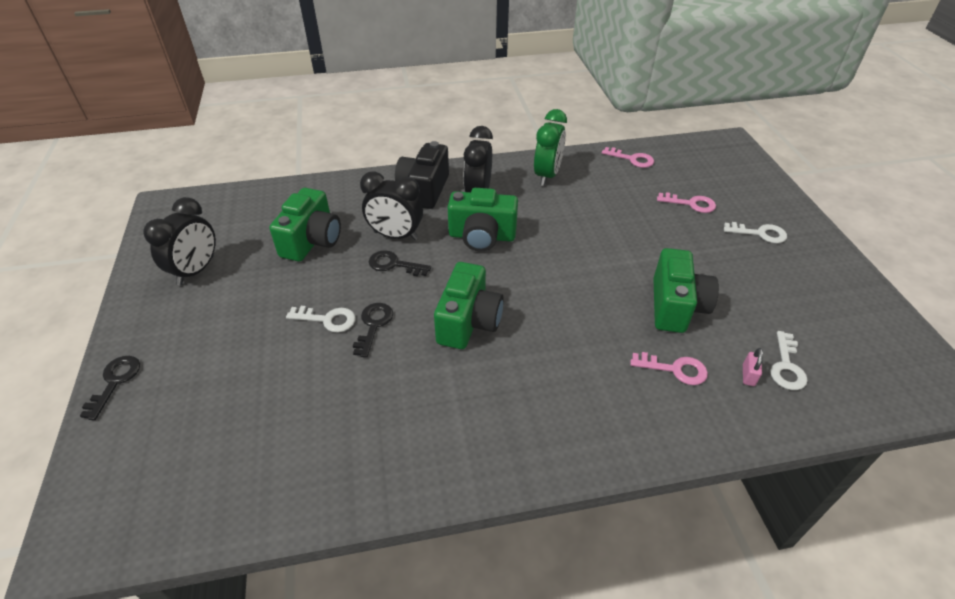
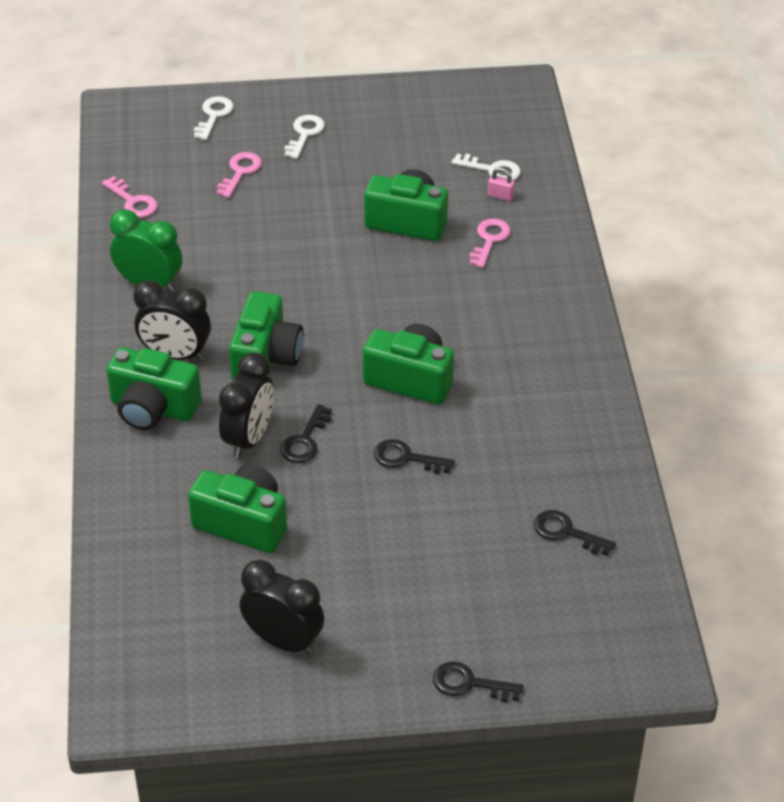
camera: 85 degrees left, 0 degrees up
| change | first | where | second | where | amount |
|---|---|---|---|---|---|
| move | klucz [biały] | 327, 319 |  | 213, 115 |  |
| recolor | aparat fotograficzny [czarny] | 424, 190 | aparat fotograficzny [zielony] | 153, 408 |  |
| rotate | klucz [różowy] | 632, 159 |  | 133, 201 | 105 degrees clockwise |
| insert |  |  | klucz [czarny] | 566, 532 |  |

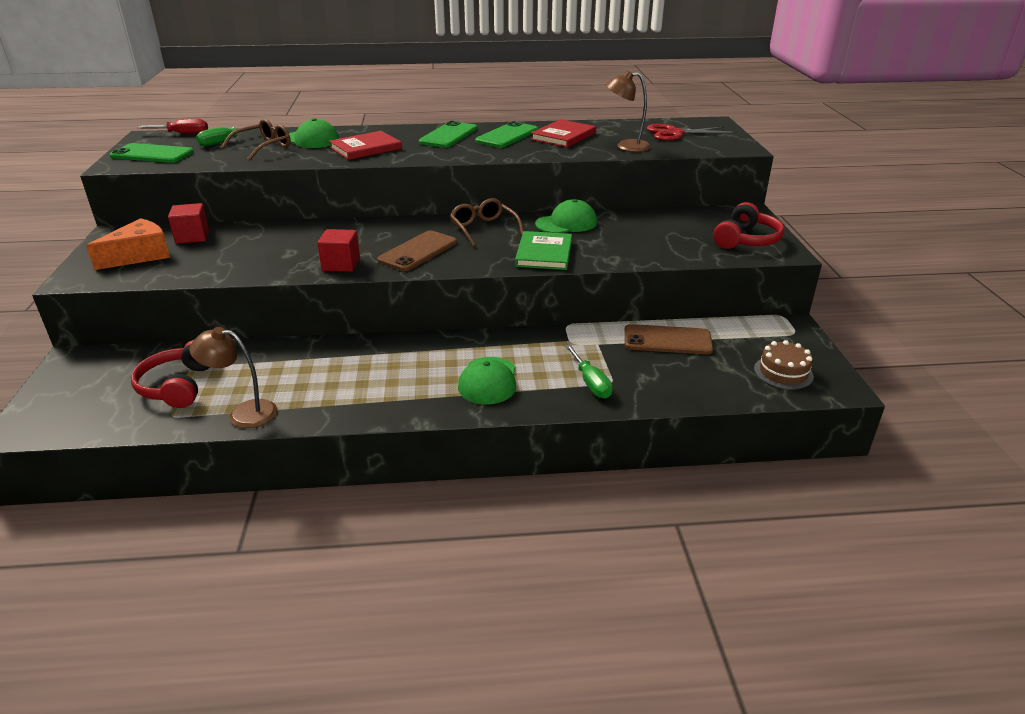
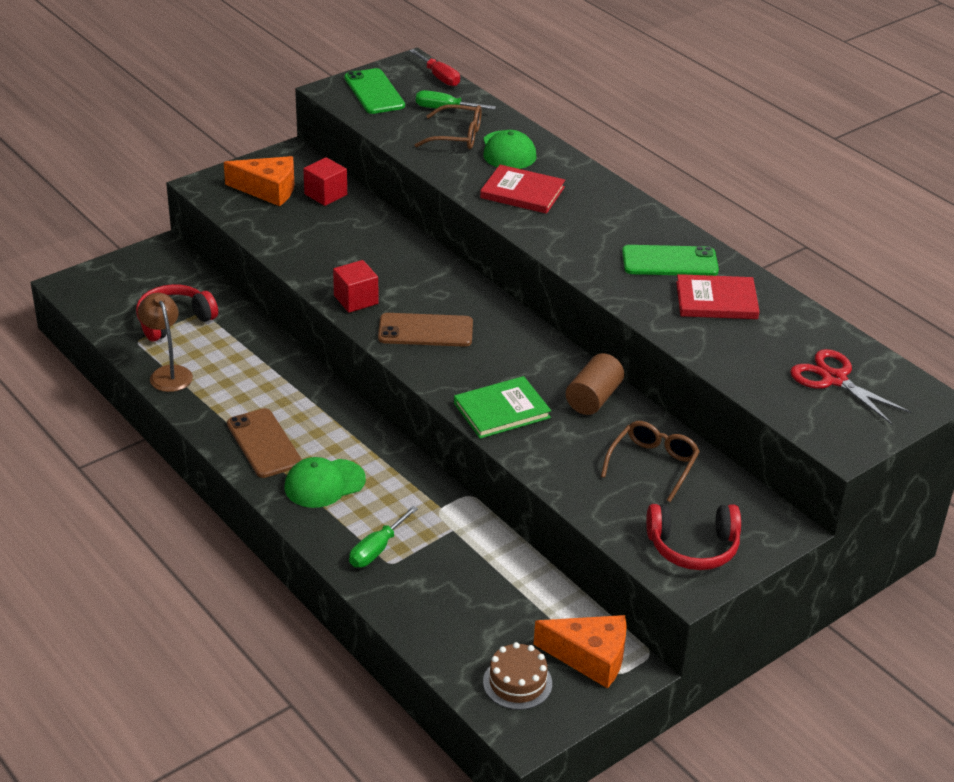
camera: 55 degrees right, 5 degrees up
| change | first | where | second | where | amount |
|---|---|---|---|---|---|
| delete | telefon [zielony] | 449, 135 |  |  |  |
| move | okulary [brązowy] | 484, 229 |  | 652, 465 |  |
| replace | czapka [zielony] | 566, 223 | walec [brązowy] | 593, 398 |  |
| delete | lampka [brązowy] | 626, 146 |  |  |  |
| move | telefon [brązowy] | 667, 340 |  | 264, 443 |  |
| insert |  |  | ser [pomarańczowy] | 590, 657 |  |

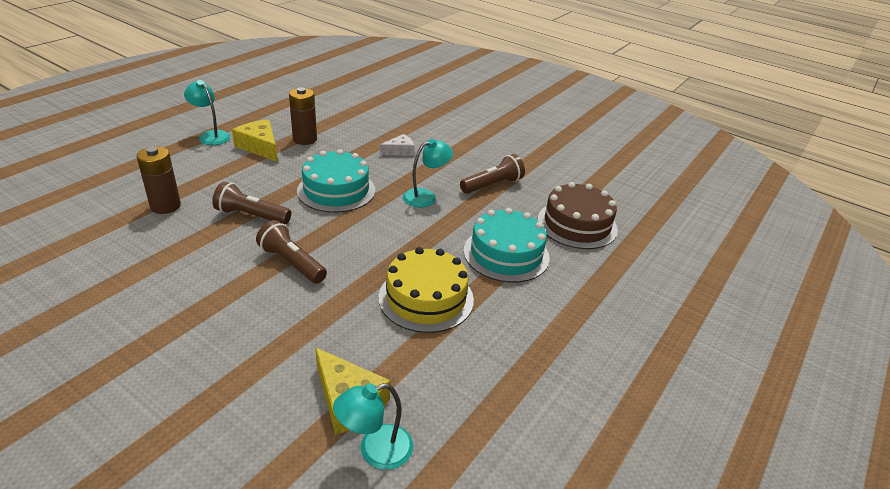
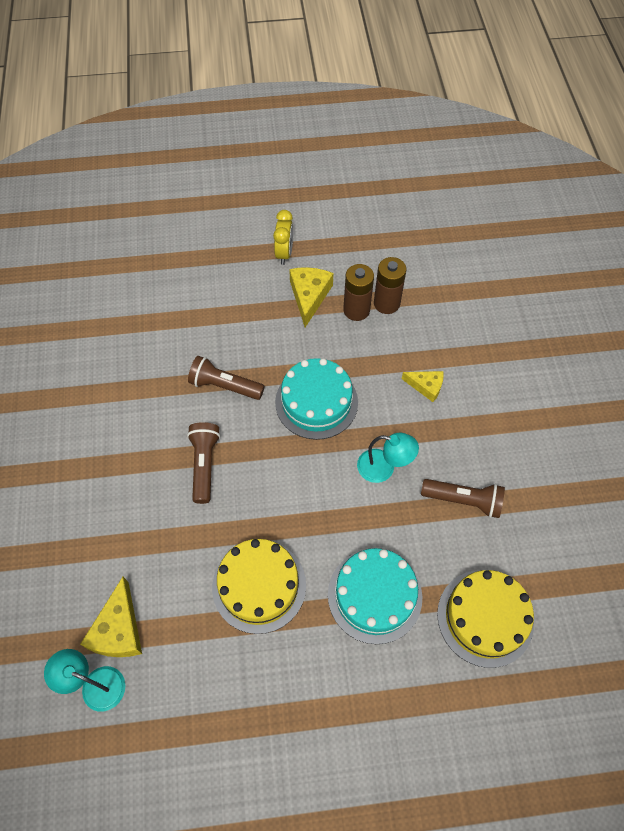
camera: 50 degrees right, 25 degrees up
| change | first | where | second | where | amount |
|---|---|---|---|---|---|
| move | bateria [brązowy] | 165, 206 |  | 386, 303 |  |
| replace | lampka [turkusowy] | 211, 135 | budzik [żółty] | 284, 253 |  |
| rotate | latarka [brązowy] | 251, 216 |  | 224, 386 | 45 degrees counterclockwise |
| recolor | ser [biały] | 399, 151 | ser [żółty] | 426, 386 |  |
| recolor | tort [brązowy] | 577, 224 | tort [żółty] | 485, 617 |  |

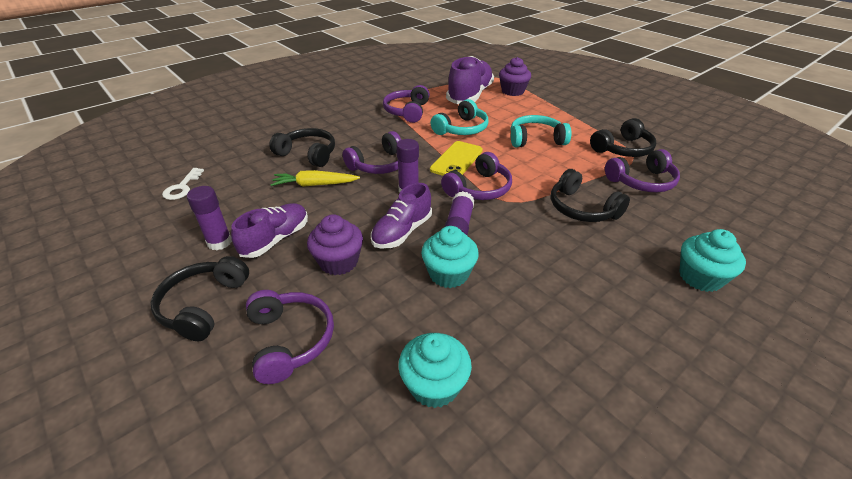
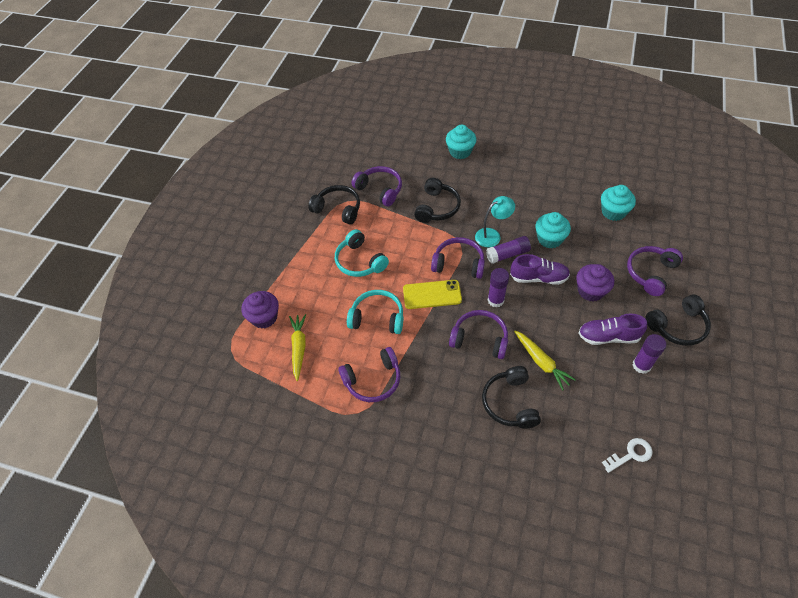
camera: 120 degrees left, 15 degrees up
| change | first | where | second | where | amount |
|---|---|---|---|---|---|
| replace | but [fioletowy] | 469, 96 | marchewka [żółty] | 299, 348 |  |
| insert |  |  | lampka [turkusowy] | 492, 235 |  |

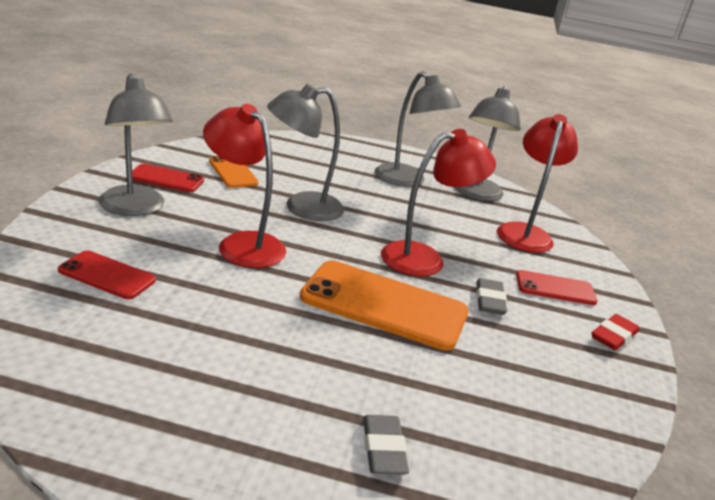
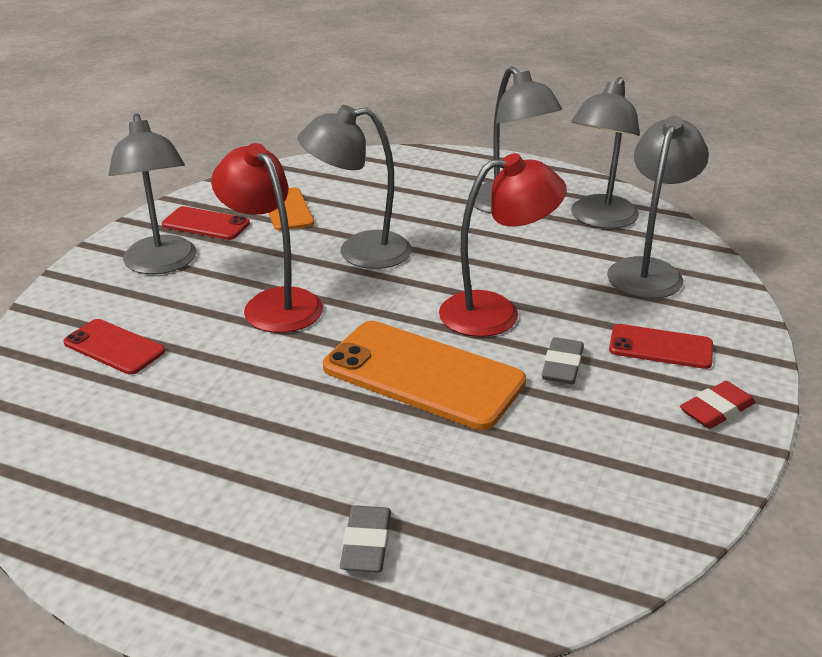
camera: 15 degrees right, 5 degrees up
| change | first | where | second | where | amount |
|---|---|---|---|---|---|
| recolor | lampka [czerwony] | 524, 232 | lampka [szary] | 648, 270 |  |

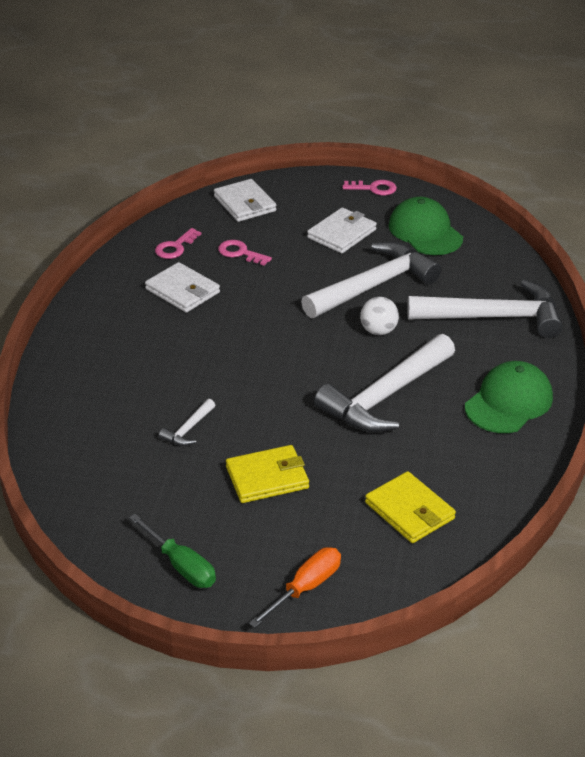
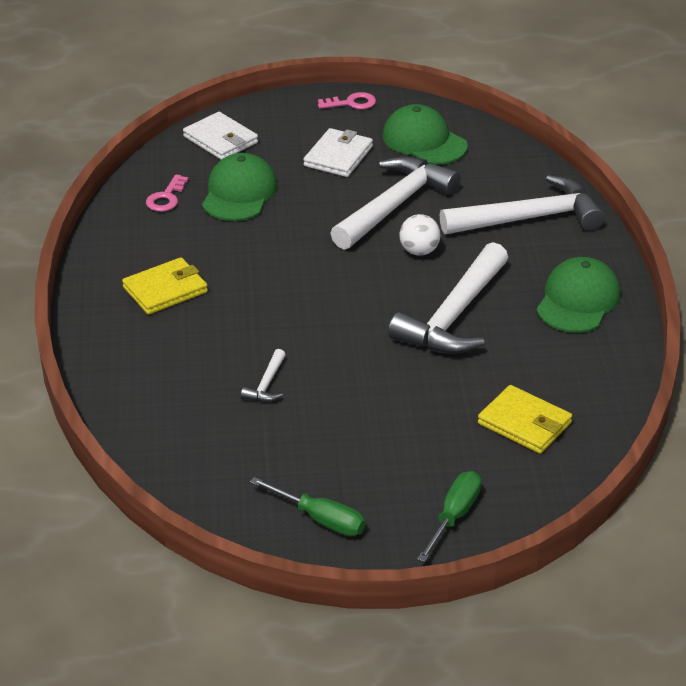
camera: 15 degrees left, 0 degrees up
| change | first | where | second | where | amount |
|---|---|---|---|---|---|
| delete | portfel [biały] | 182, 291 |  |  |  |
| replace | klucz [różowy] | 240, 253 | czapka [zielony] | 239, 193 |  |
| move | portfel [żółty] | 267, 478 |  | 165, 290 |  |
| recolor | śrubokręt [pomarańczowy] | 305, 588 | śrubokręt [zielony] | 454, 516 |  |

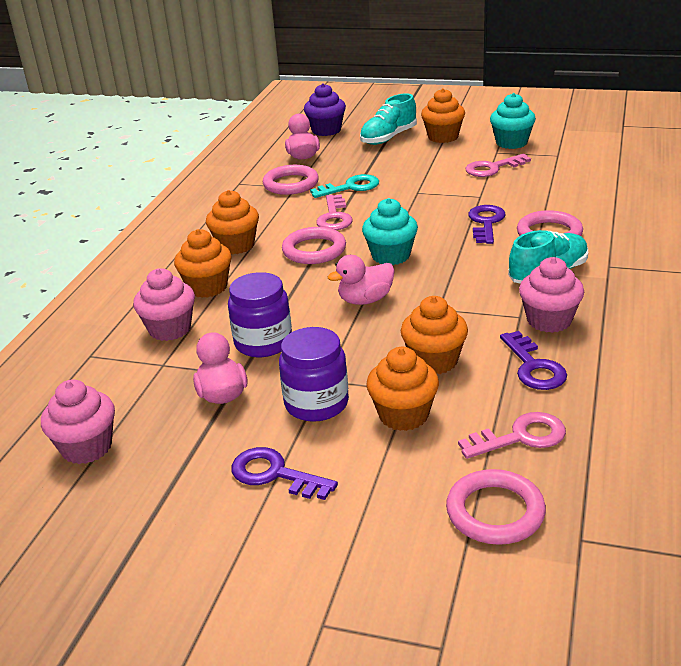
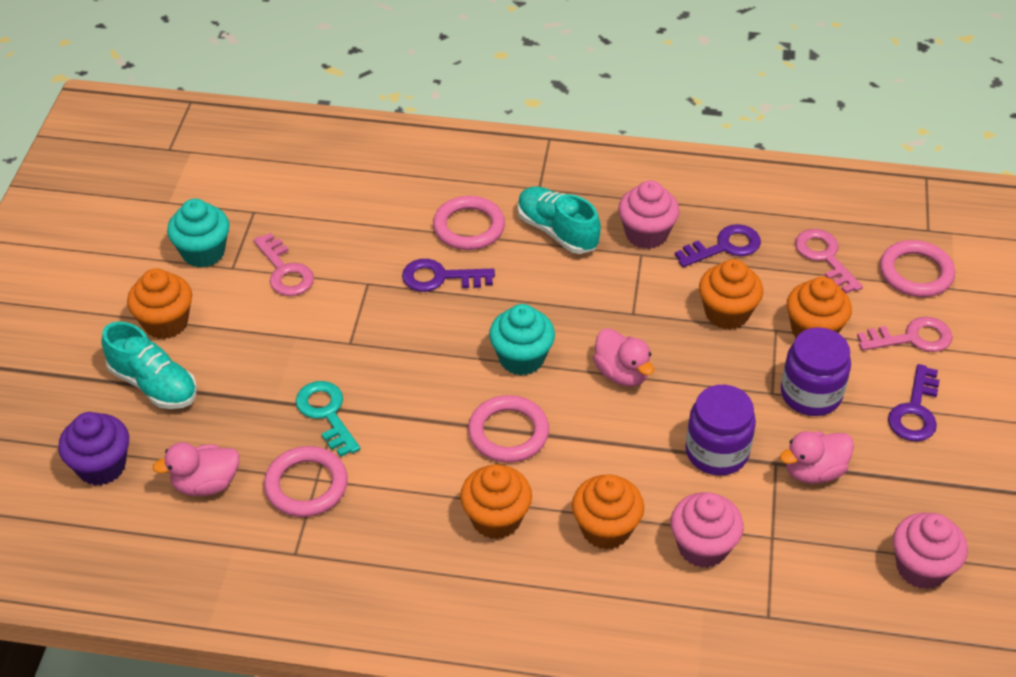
camera: 100 degrees left, 15 degrees up
| change | first | where | second | where | amount |
|---|---|---|---|---|---|
| move | klucz [różowy] | 334, 217 |  | 912, 338 |  |

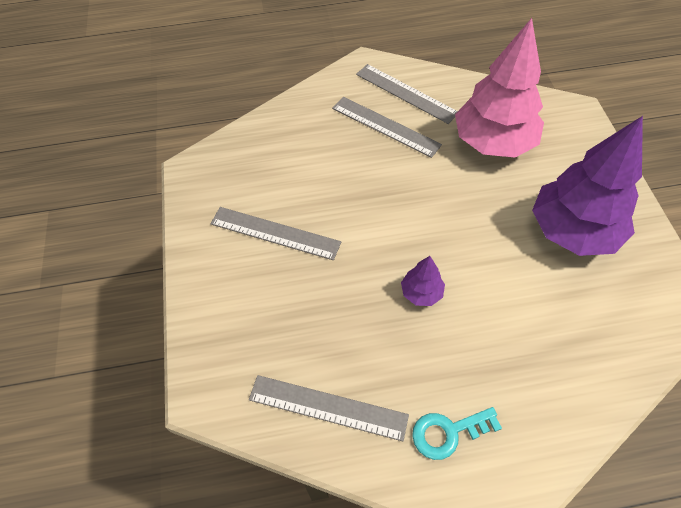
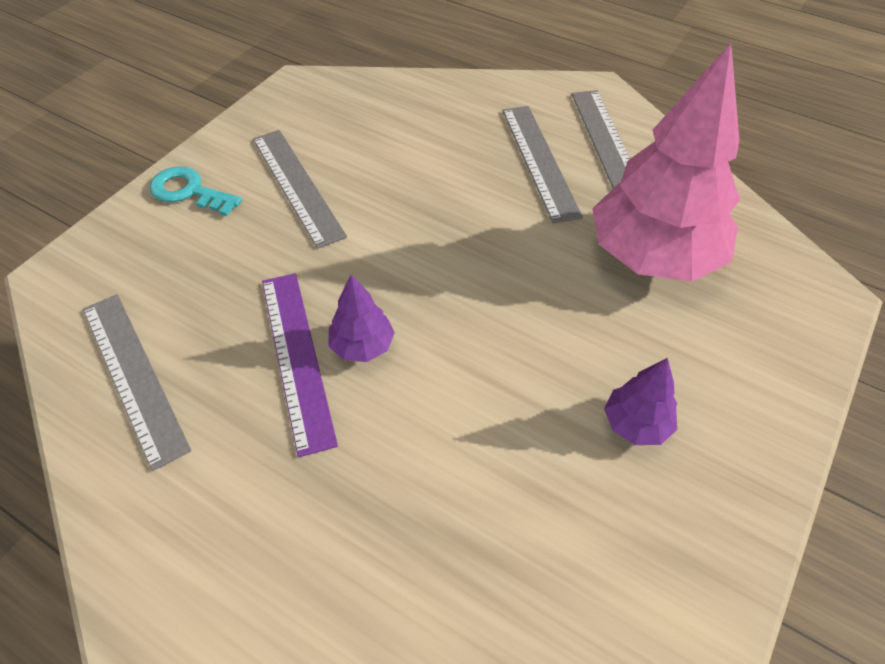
camera: 40 degrees right, 5 degrees down
| change | first | where | second | where | amount |
|---|---|---|---|---|---|
| move | klucz [turkusowy] | 448, 432 |  | 189, 191 |  |
| resize | drzewko [fioletowy] | 573, 231 |  | 636, 424 | x0.43 |
| insert |  |  | linijka [fioletowy] | 297, 357 |  |

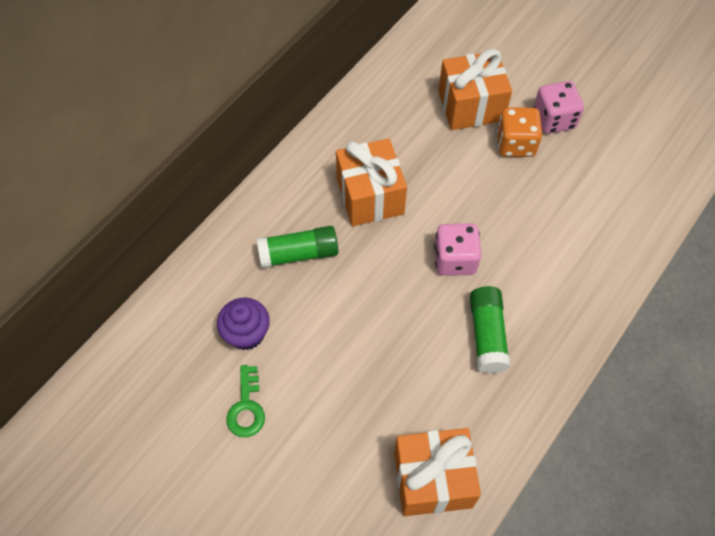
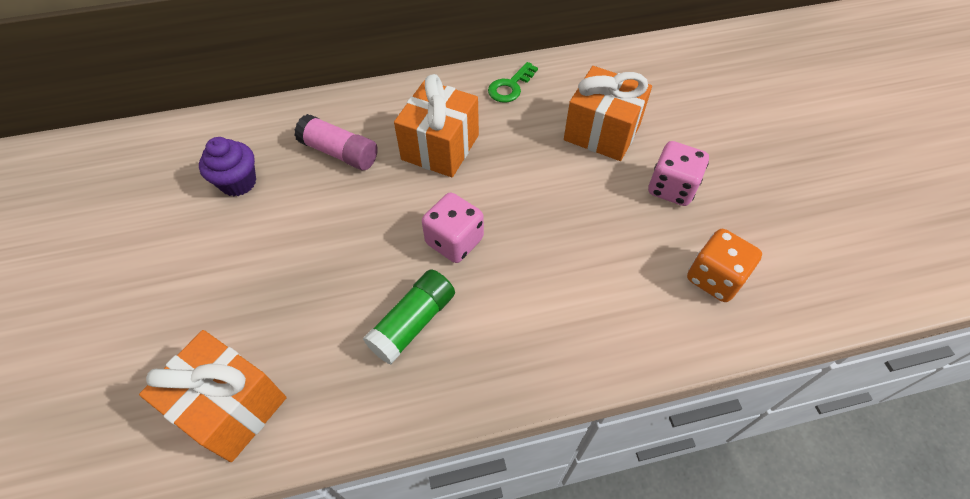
camera: 40 degrees right, 5 degrees down
| change | first | where | second | where | amount |
|---|---|---|---|---|---|
| move | klucz [zielony] | 246, 407 |  | 510, 87 |  |
| recolor | klej w sztyfcie [zielony] | 298, 254 | klej w sztyfcie [różowy] | 339, 152 |  |
| move | kostka do gry [pomarańczowy] | 515, 144 |  | 714, 278 |  |

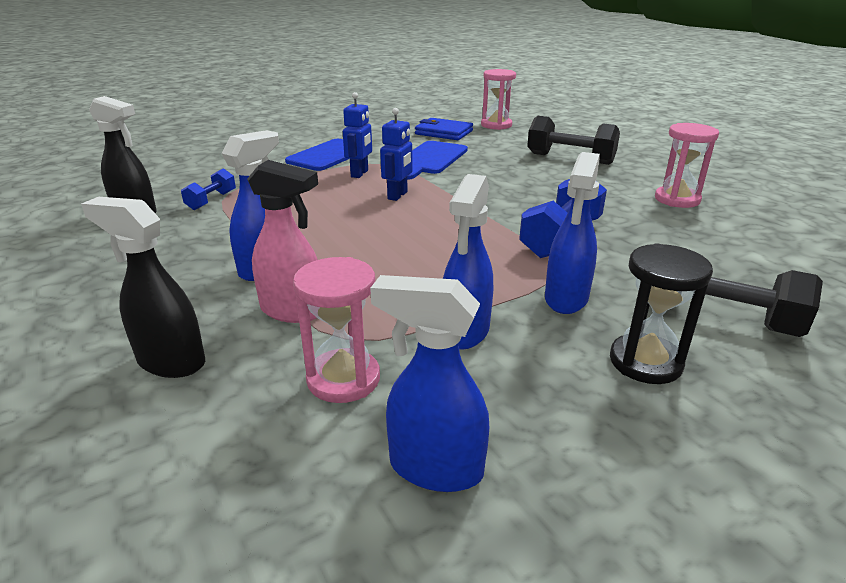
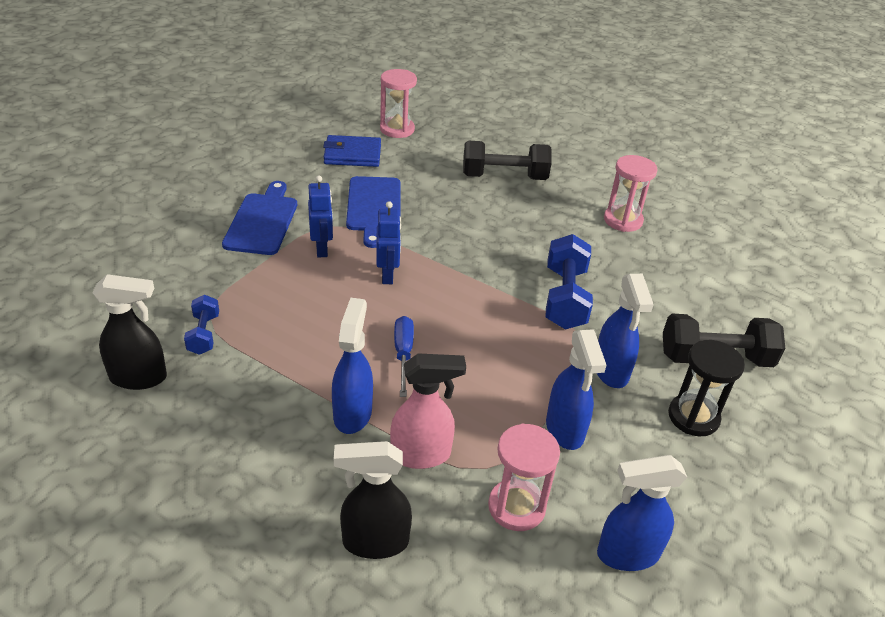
camera: 30 degrees left, 10 degrees up
| change | first | where | second | where | amount |
|---|---|---|---|---|---|
| insert |  |  | śrubokręt [niebieski] | 403, 354 |  |

